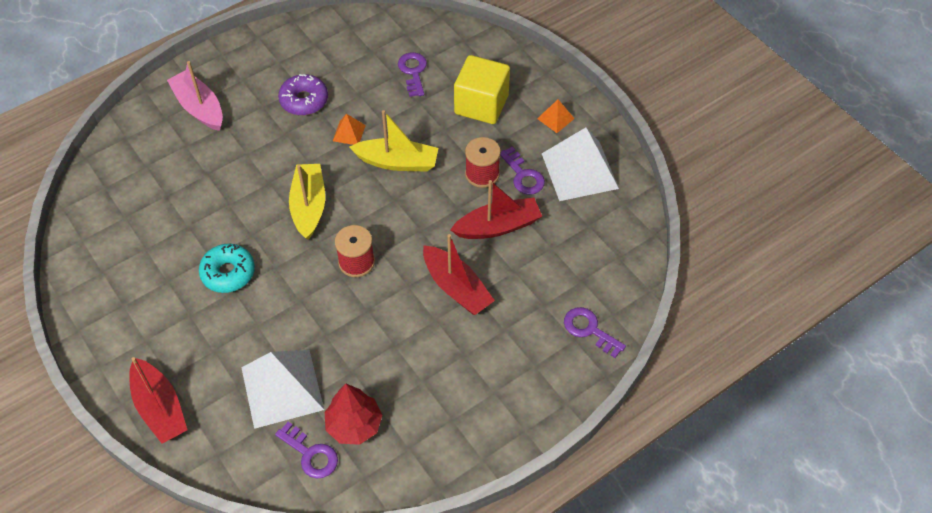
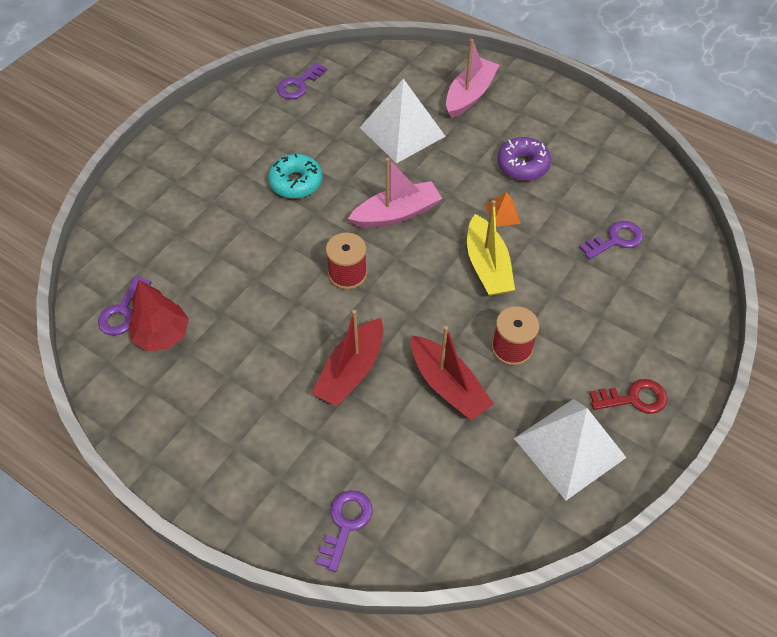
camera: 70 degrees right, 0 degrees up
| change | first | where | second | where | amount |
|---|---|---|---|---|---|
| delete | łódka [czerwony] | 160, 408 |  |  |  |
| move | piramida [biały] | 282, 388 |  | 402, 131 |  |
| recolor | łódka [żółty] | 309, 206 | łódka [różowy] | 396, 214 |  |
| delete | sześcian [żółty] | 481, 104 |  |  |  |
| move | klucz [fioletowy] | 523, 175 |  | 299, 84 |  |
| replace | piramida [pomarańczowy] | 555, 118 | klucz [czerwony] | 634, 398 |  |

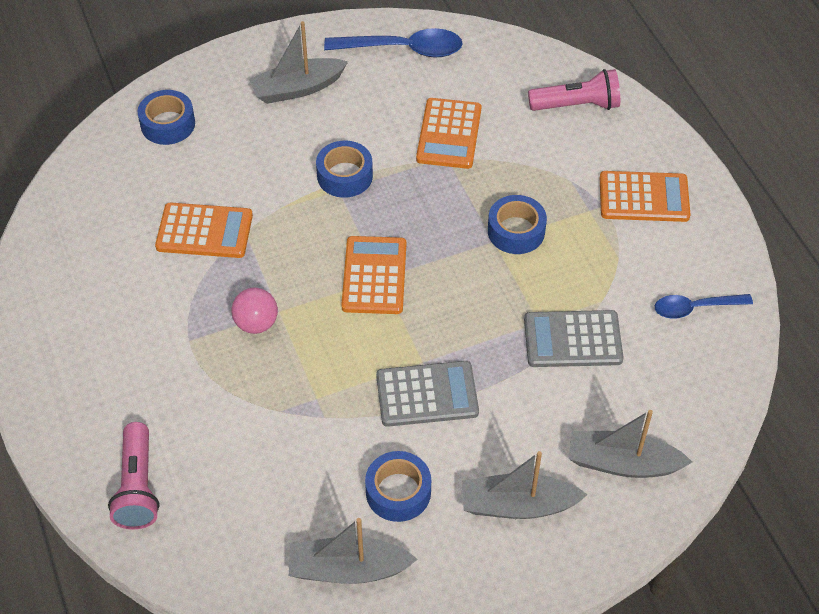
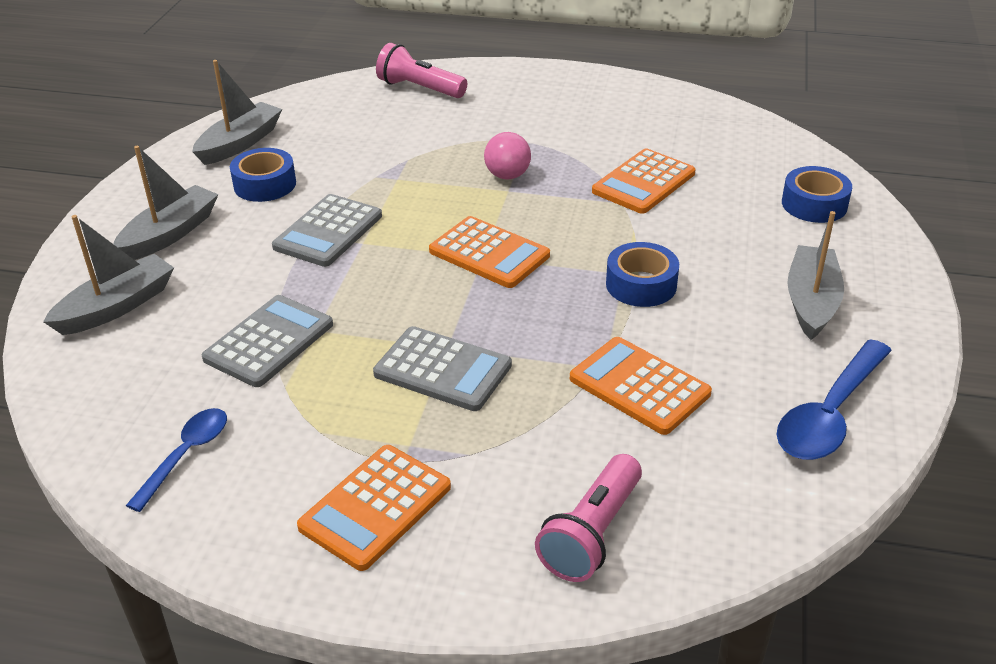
camera: 125 degrees right, 15 degrees down
| change | first | where | second | where | amount |
|---|---|---|---|---|---|
| replace | taśma klejąca [niebieski] | 516, 231 | kalkulator [szary] | 442, 370 |  |

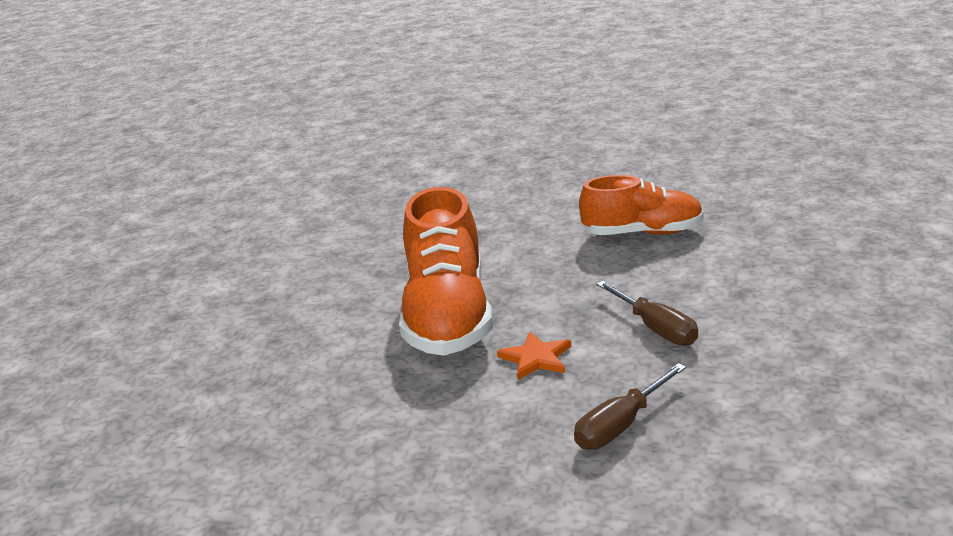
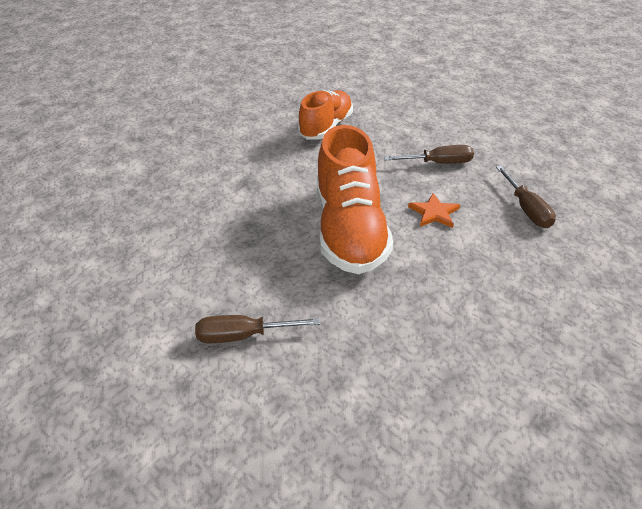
camera: 65 degrees left, 15 degrees up
| change | first | where | second | where | amount |
|---|---|---|---|---|---|
| rotate | but [pomarańczowy] | 448, 317 |  | 349, 230 | 60 degrees clockwise |
| insert |  |  | śrubokręt [brązowy] | 243, 335 |  |

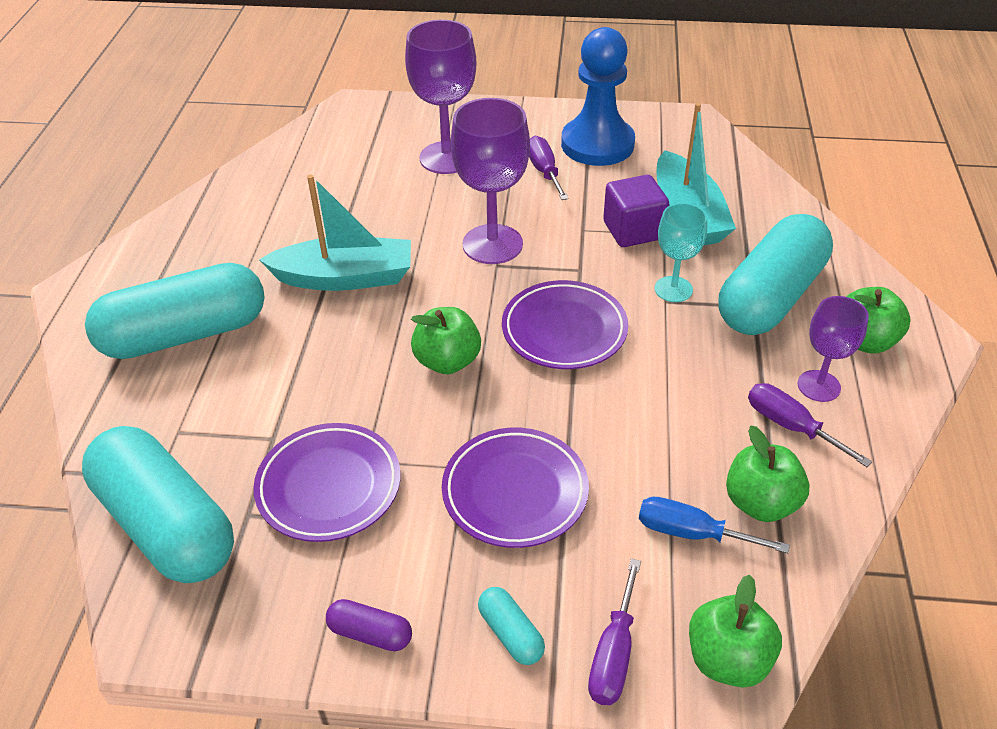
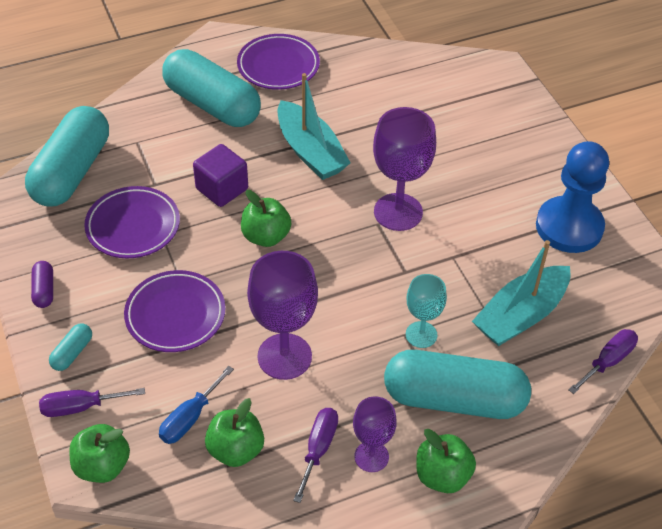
camera: 60 degrees right, 5 degrees up
| change | first | where | second | where | amount |
|---|---|---|---|---|---|
| move | kielich [fioletowy] | 446, 158 |  | 284, 356 |  |
| move | talerz [fioletowy] | 564, 330 |  | 278, 66 |  |
| move | śrubokręt [fioletowy] | 544, 171 |  | 608, 361 |  |
| move | sześcian [fioletowy] | 633, 230 |  | 222, 189 |  |
| rotate | śrubokręt [niebieski] | 691, 533 |  | 190, 418 | 135 degrees counterclockwise |

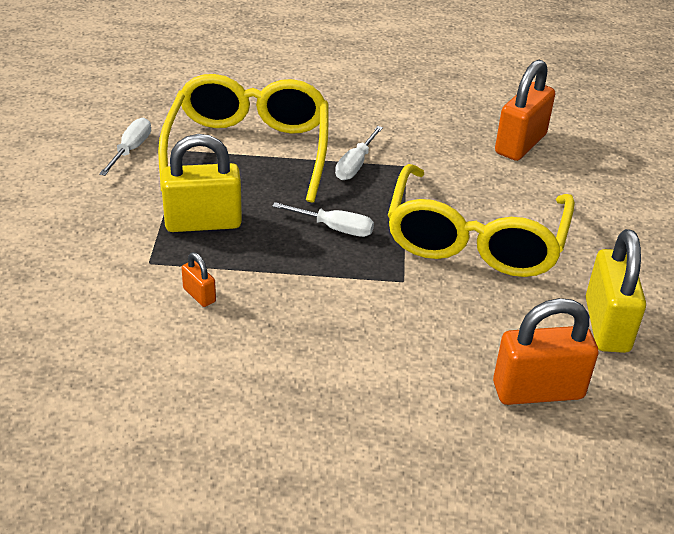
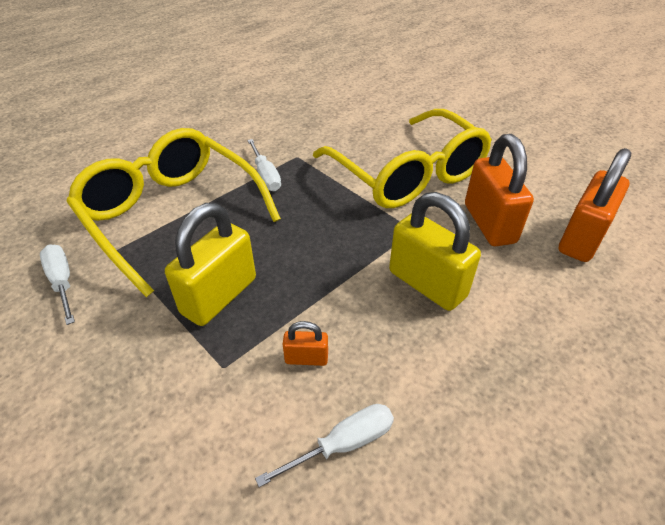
camera: 45 degrees left, 5 degrees up
| change | first | where | second | where | amount |
|---|---|---|---|---|---|
| move | śrubokręt [biały] | 334, 228 |  | 343, 444 |  |
| move | kłódka [pomarańczowy] | 520, 144 |  | 489, 223 |  |
| move | kłódka [żółty] | 607, 325 |  | 427, 284 |  |

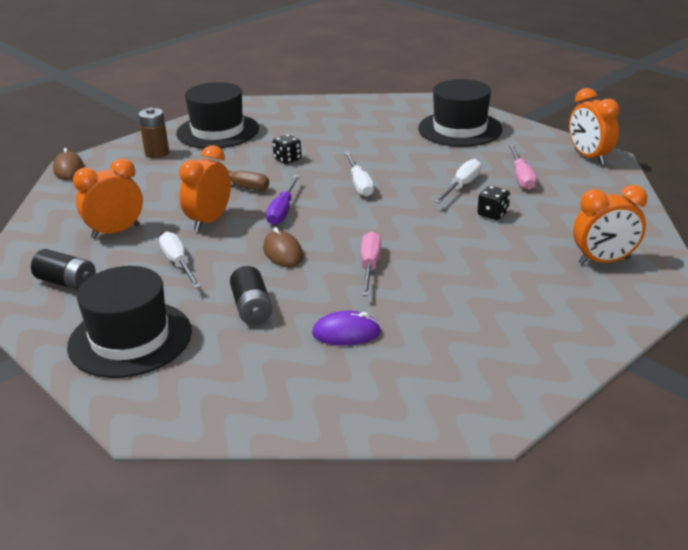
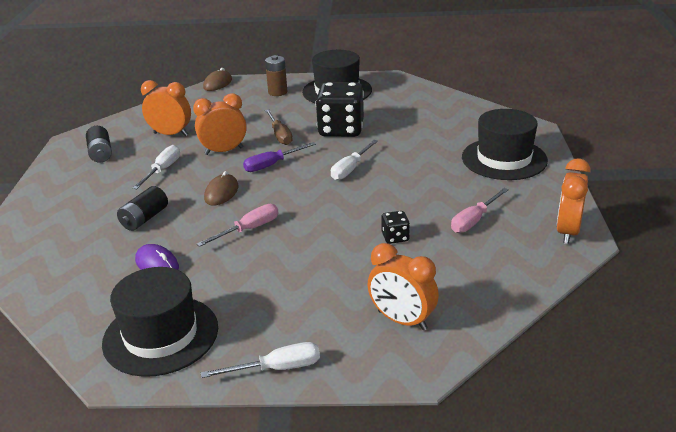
camera: 45 degrees right, 0 degrees up
| change | first | where | second | where | amount |
|---|---|---|---|---|---|
| move | kapelusz [czarny] | 130, 339 |  | 161, 335 |  |
| resize | kostka do gry [czarny] | 287, 159 |  | 341, 129 | x2.25 |
| move | śrubokręt [biały] | 461, 186 |  | 277, 368 |  |

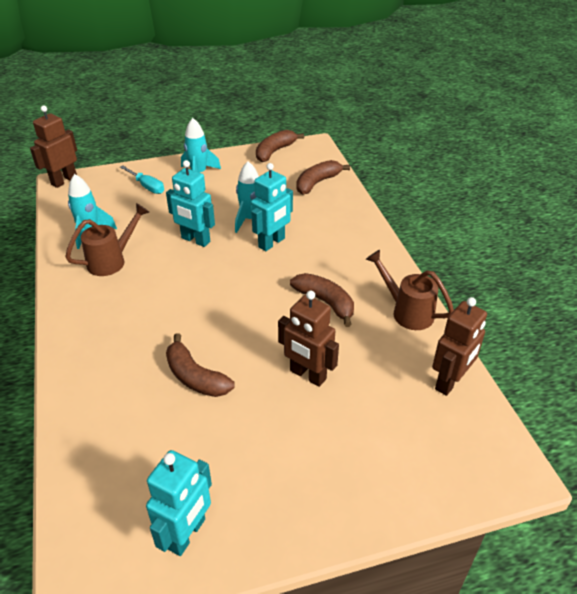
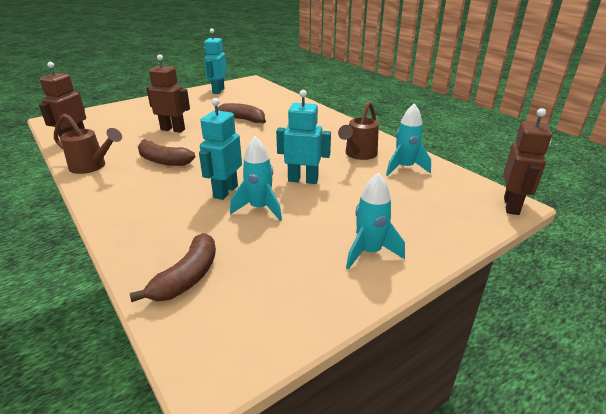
camera: 160 degrees right, 10 degrees down
| change | first | where | second | where | amount |
|---|---|---|---|---|---|
| delete | śrubokręt [turkusowy] | 147, 186 |  |  |  |
| delete | banan [brązowy] | 274, 151 |  |  |  |

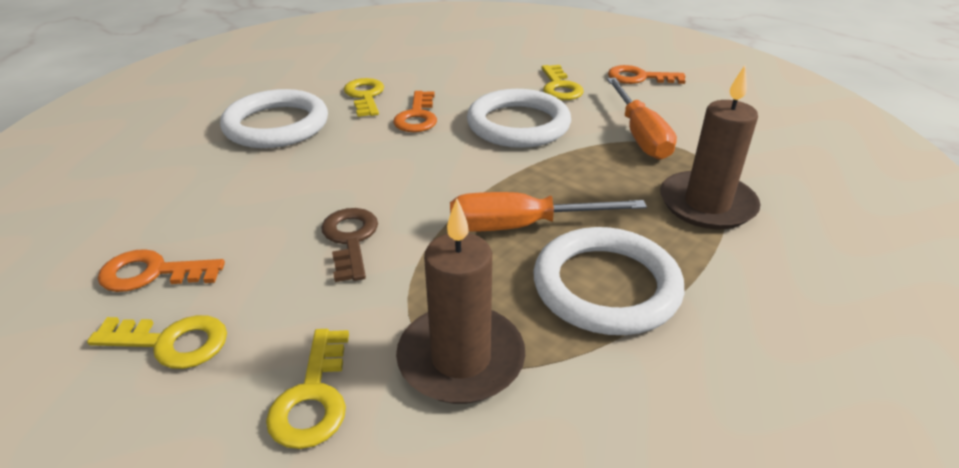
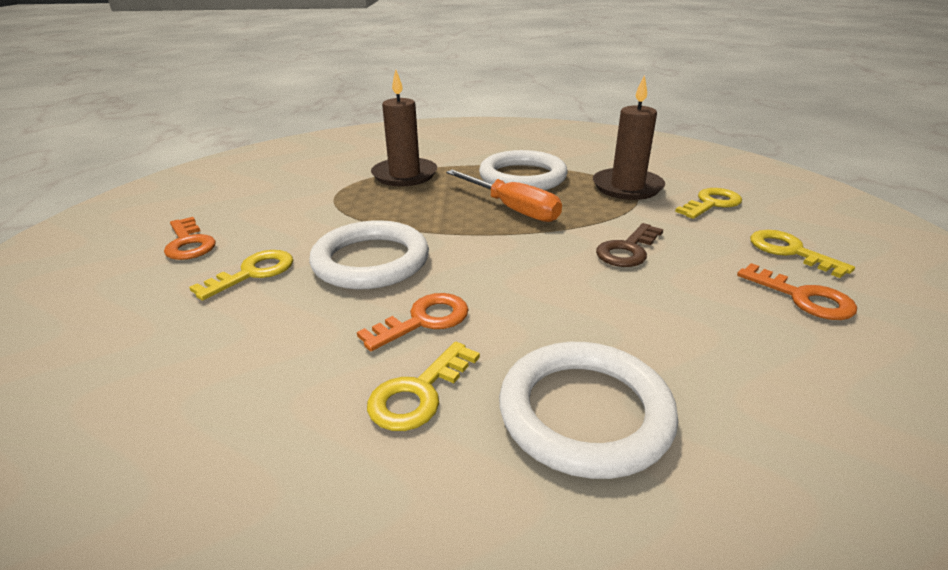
camera: 130 degrees left, 5 degrees down
| change | first | where | second | where | amount |
|---|---|---|---|---|---|
| delete | śrubokręt [pomarańczowy] | 640, 135 |  |  |  |

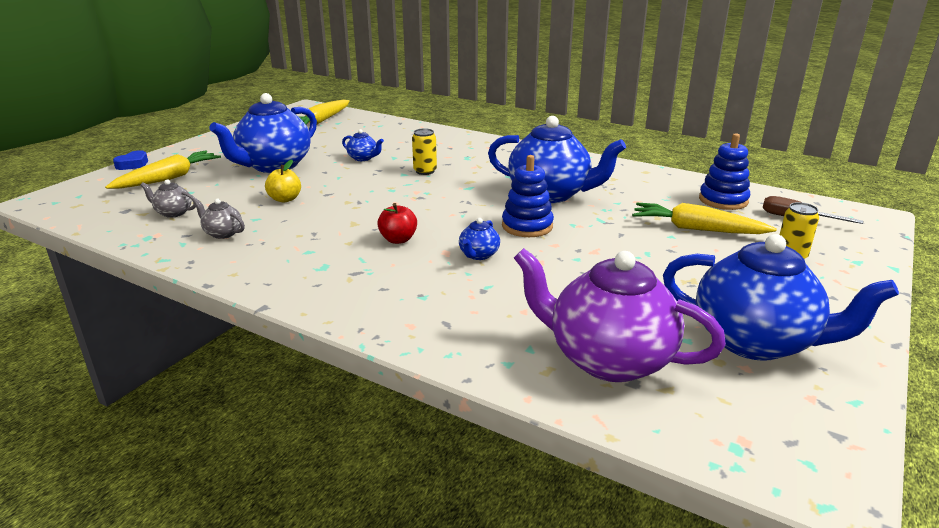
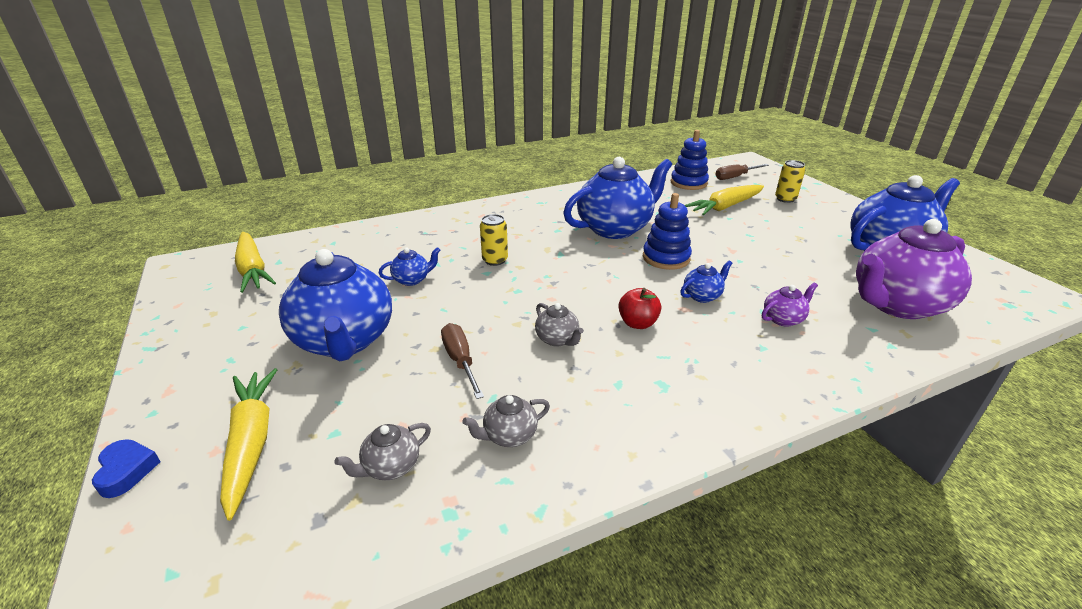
camera: 55 degrees left, 5 degrees up
| change | first | where | second | where | amount |
|---|---|---|---|---|---|
| replace | jabłko [żółty] | 285, 199 | śrubokręt [brązowy] | 460, 361 |  |
| rotate | imbryk [niebieski] | 478, 255 |  | 702, 296 | 90 degrees counterclockwise |
| insert |  |  | imbryk [szary] | 557, 339 |  |
| insert |  |  | imbryk [fioletowy] | 783, 319 |  |

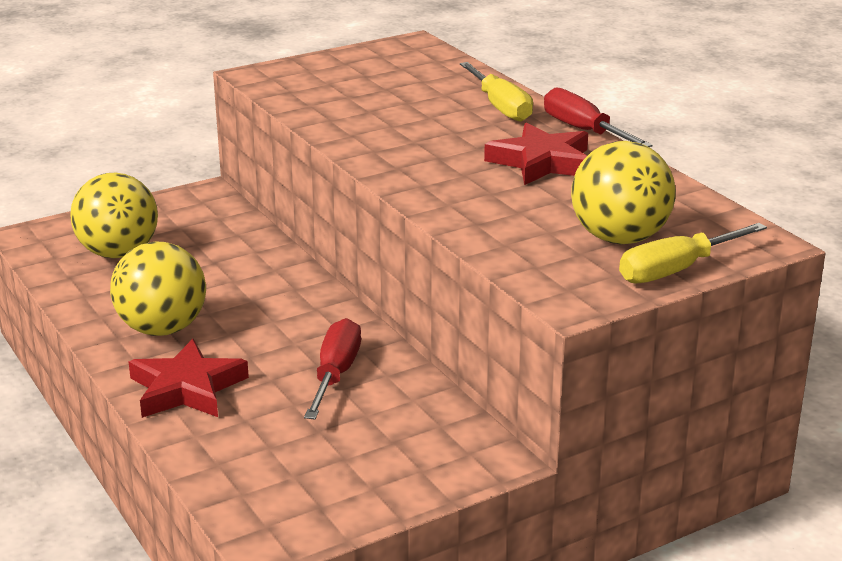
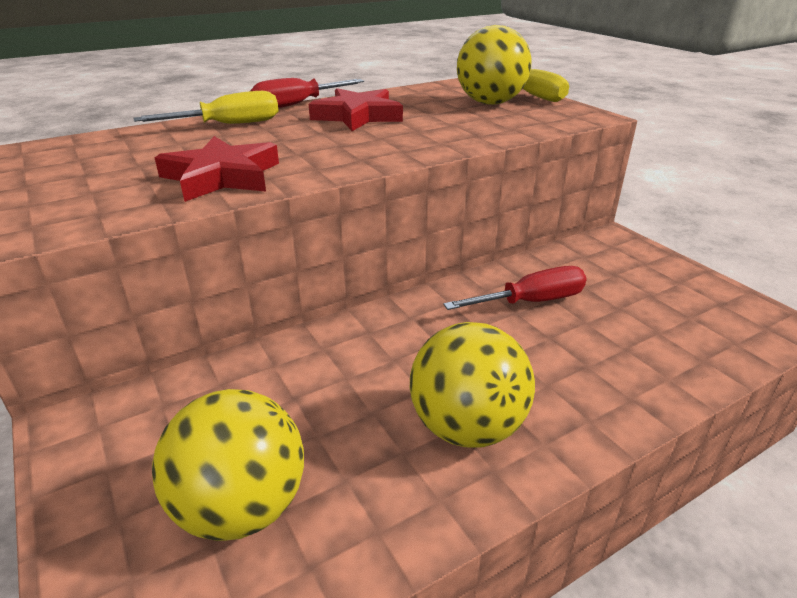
camera: 90 degrees left, 5 degrees up
| change | first | where | second | where | amount |
|---|---|---|---|---|---|
| move | gwiazda [czerwony] | 187, 388 |  | 222, 176 |  |
| rotate | śrubokręt [czerwony] | 335, 375 |  | 530, 302 | 150 degrees clockwise |

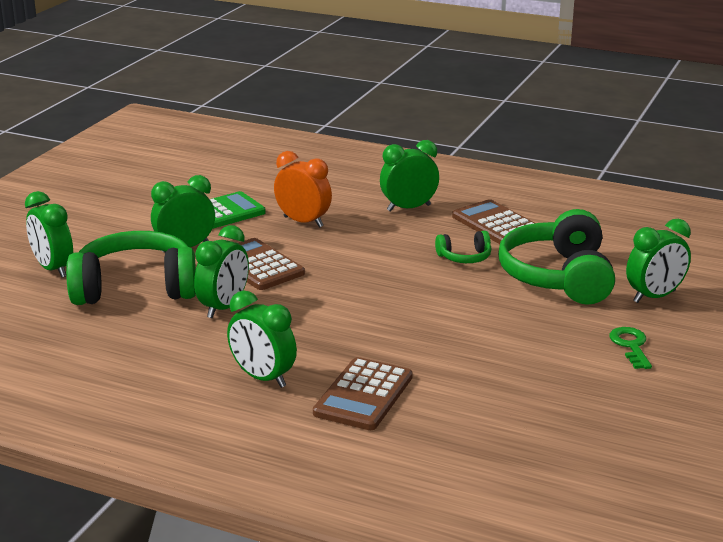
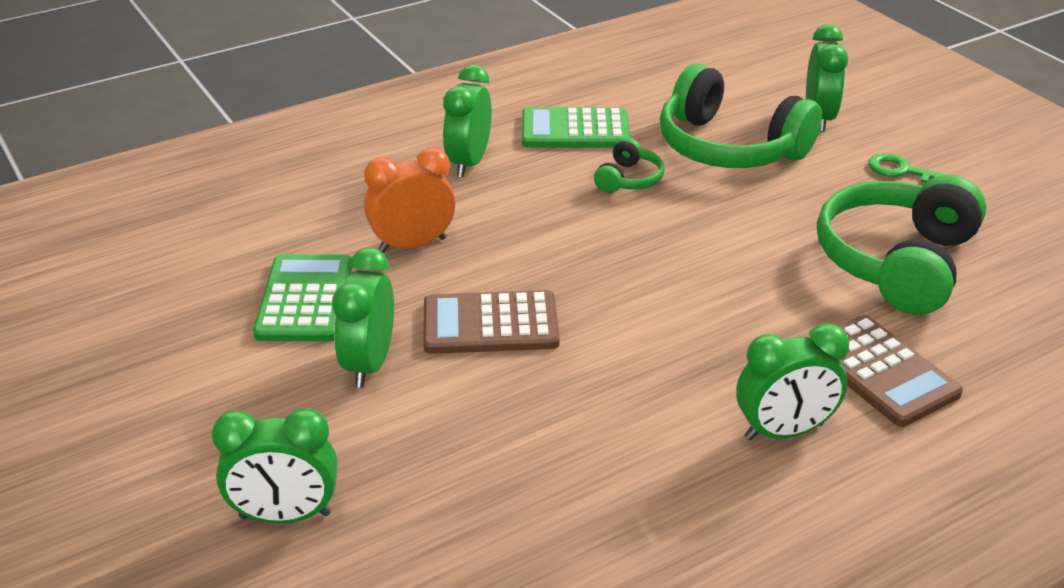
camera: 55 degrees left, 10 degrees up
| change | first | where | second | where | amount |
|---|---|---|---|---|---|
| move | słuchawki [zielony] | 135, 288 |  | 896, 262 |  |
| delete | budzik [zielony] | 224, 308 |  |  |  |
| recolor | kalkulator [brązowy] | 496, 224 | kalkulator [zielony] | 575, 130 |  |

